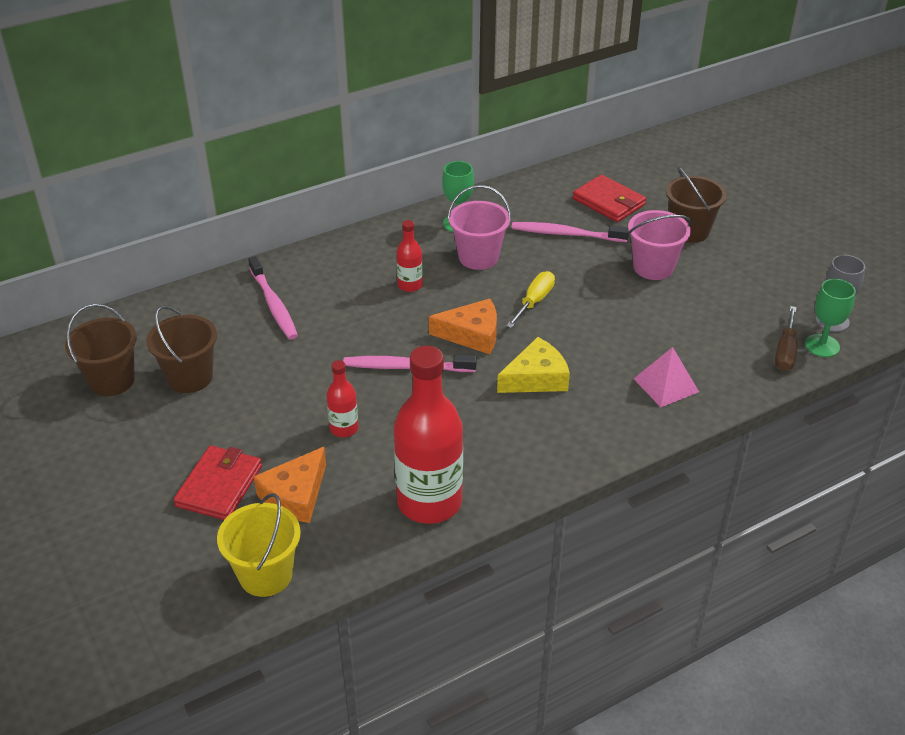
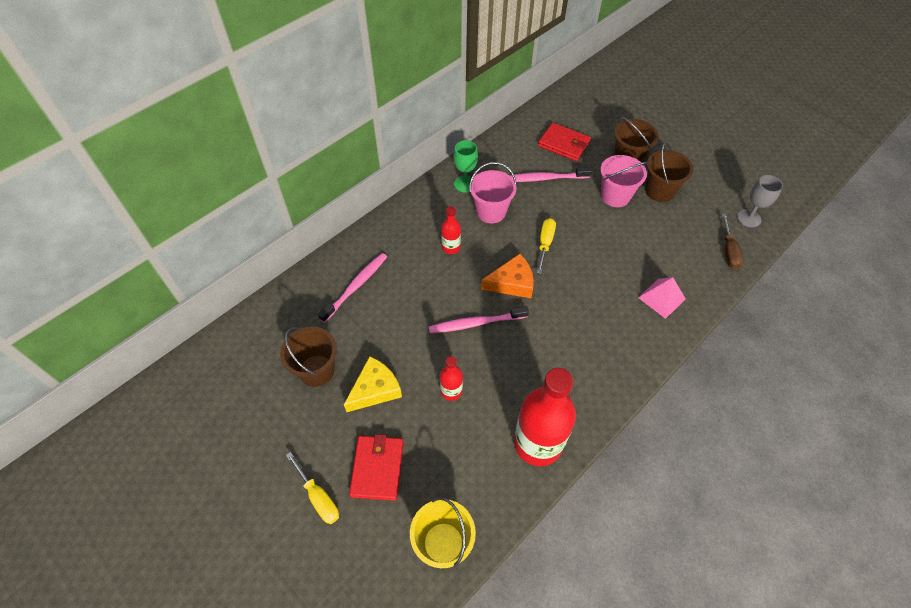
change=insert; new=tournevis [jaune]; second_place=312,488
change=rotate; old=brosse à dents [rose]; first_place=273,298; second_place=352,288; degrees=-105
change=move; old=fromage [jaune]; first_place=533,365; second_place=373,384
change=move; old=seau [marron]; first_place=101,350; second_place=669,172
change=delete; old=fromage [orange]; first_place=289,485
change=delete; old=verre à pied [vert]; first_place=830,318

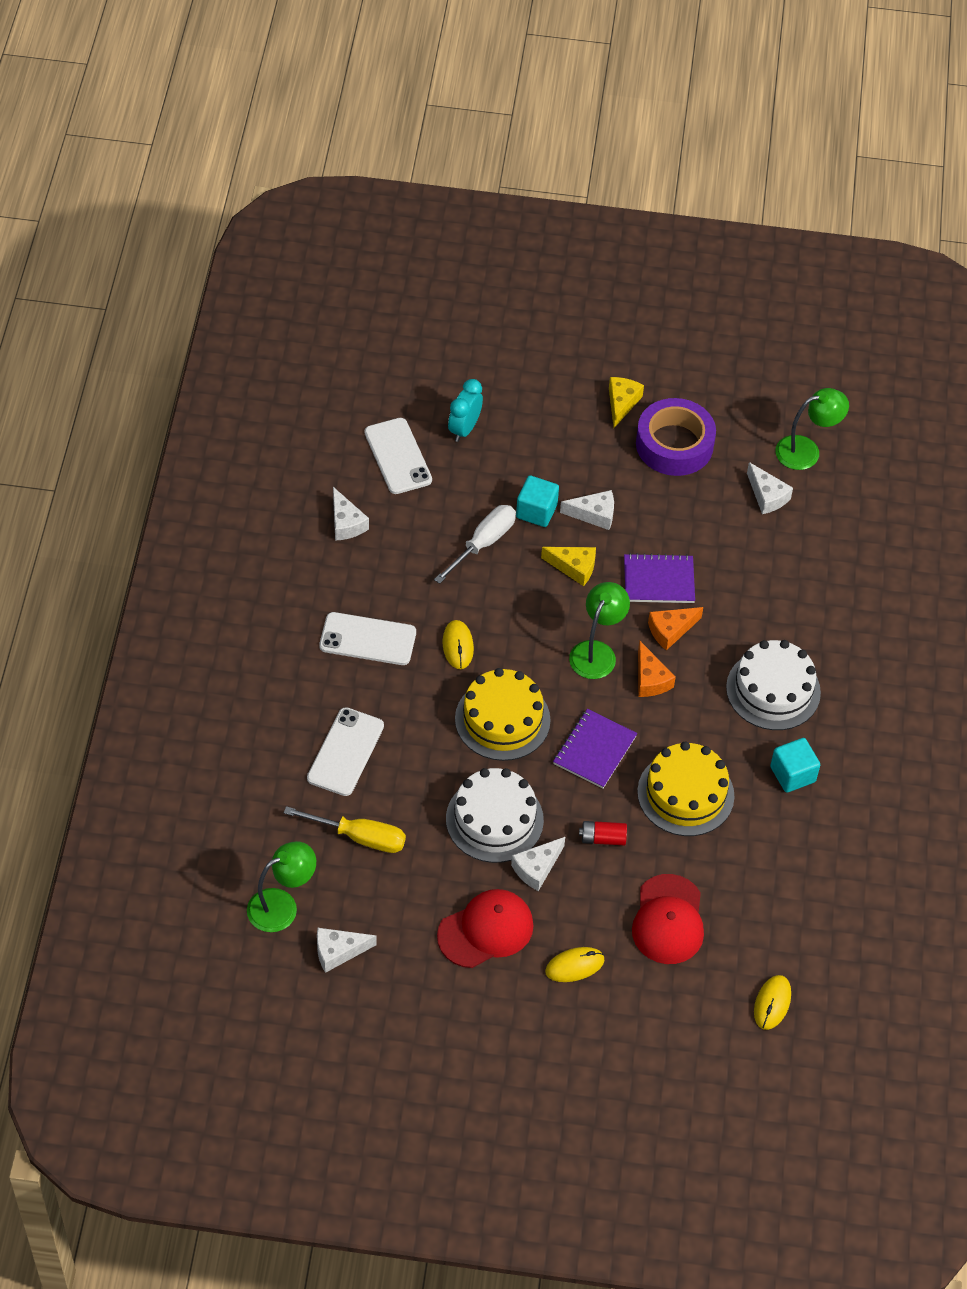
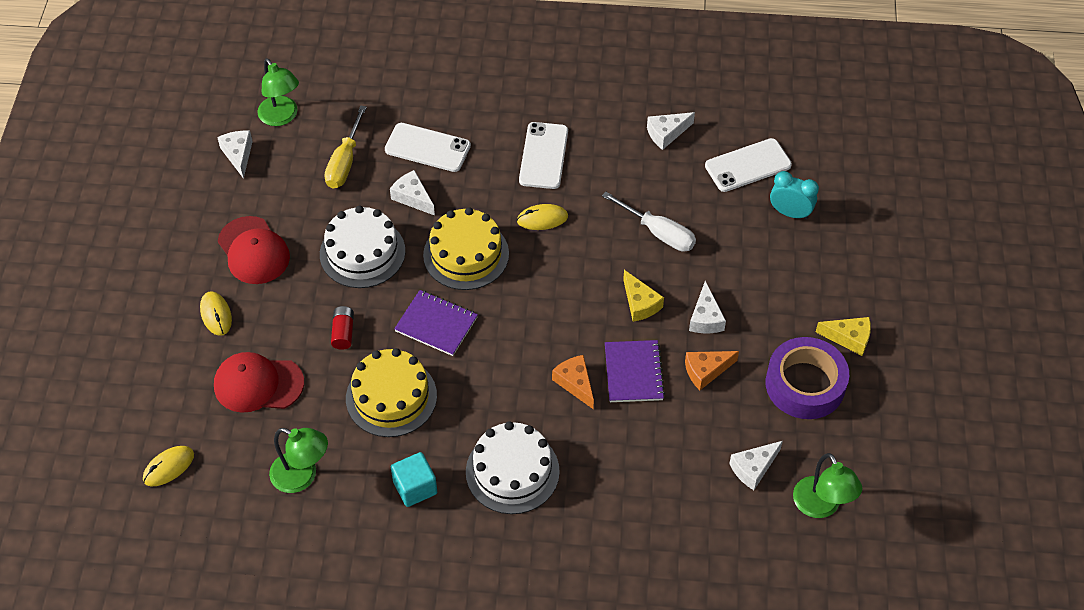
change=rotate; old=souris [jaune]; first_place=772,1002; second_place=168,466; degrees=-60
change=move; old=lampe [vert]; first_place=599,630; second_place=298,460
change=move; old=fromage [blanc]; first_place=538,864; second_place=412,193
change=rotate; old=fromage [jaune]; first_place=568,566; second_place=643,296; degrees=-45
change=move; old=fromage [orange]; first_place=657,669; second_place=712,370
change=delete; old=cube [turquoise]; first_place=537,501

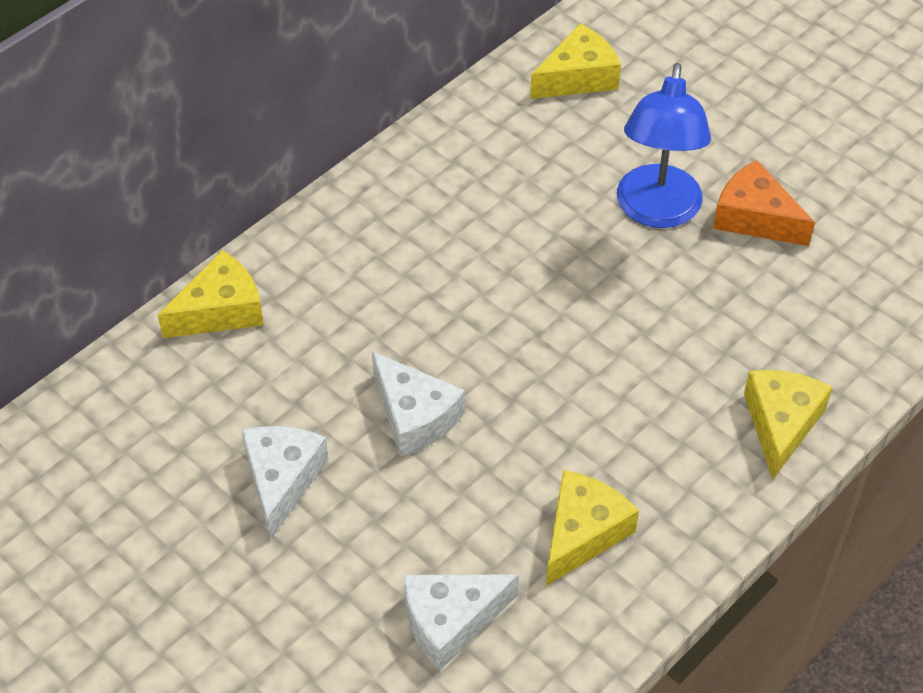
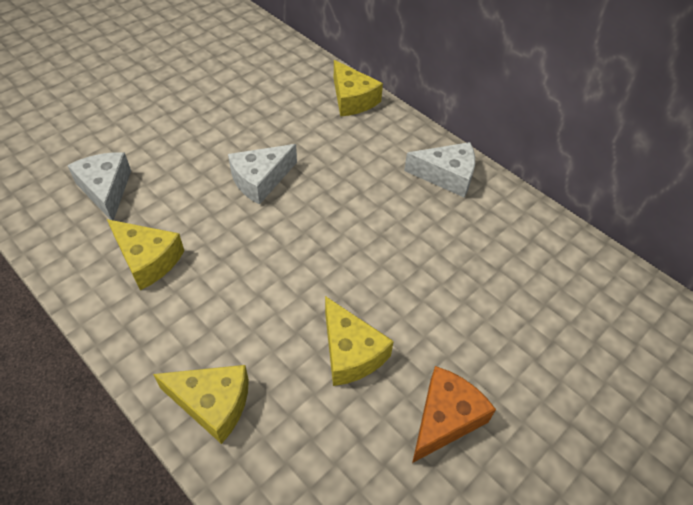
change=move; old=fromage [jaune]; first_place=575,61; second_place=359,341
change=move; old=fromage [blanc]; first_place=285,483; second_place=439,169
change=delete; old=lampe [bleu]; first_place=664,145

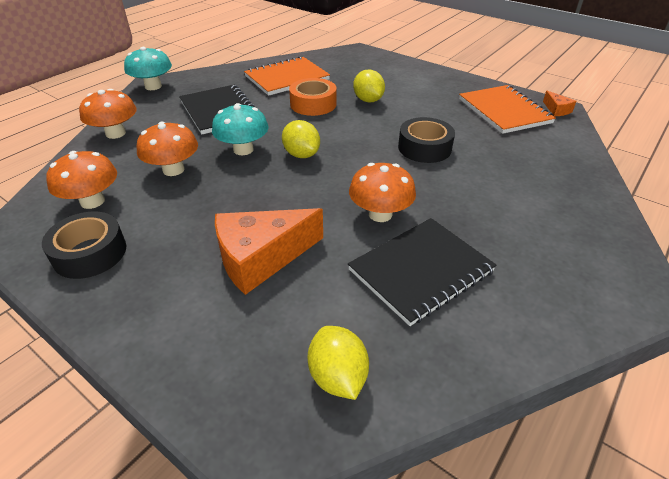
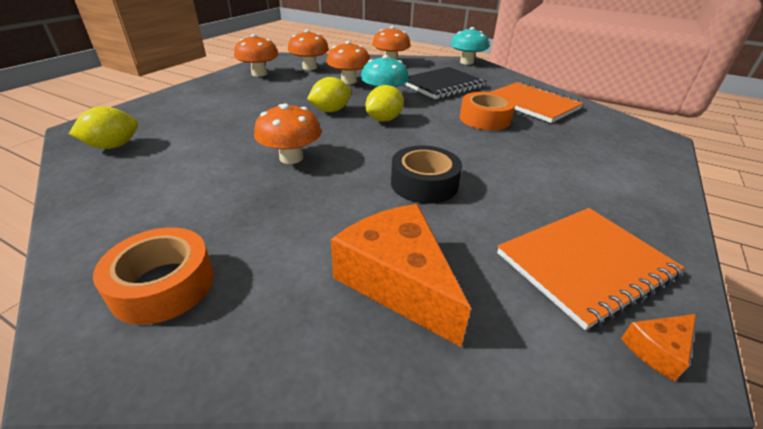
change=insert; new=ruban adhésif [orange]; second_place=153,276
change=replace; old=ruban adhésif [noir]; new=champignon [orange]; first_place=84,245; second_place=256,55
change=move; old=citron [jaune]; first_place=369,86; second_place=329,94
change=move; old=fromage [orange]; first_place=269,251; second_place=401,275
change=delete; old=carnet [noir]; first_place=422,272

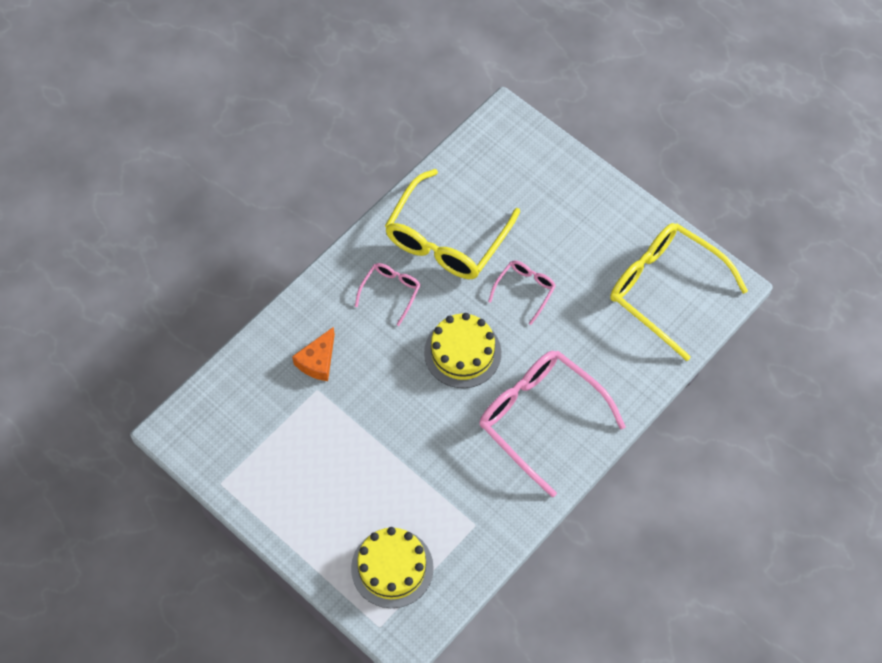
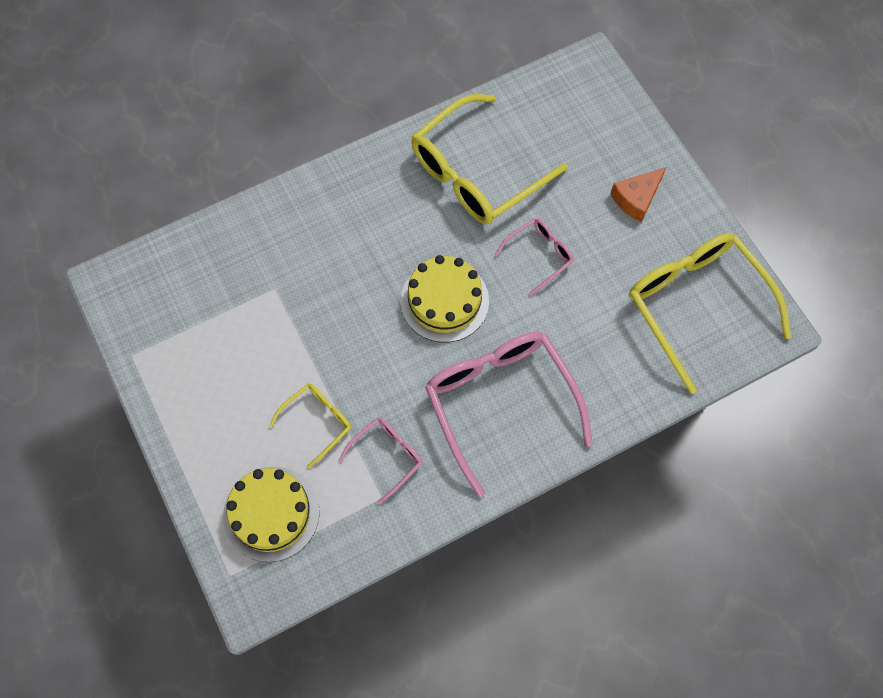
change=insert; new=lunettes [jaune]; second_place=310,426
change=move; old=lunettes [rose]; first_place=388,294; second_place=380,461
change=move; old=fromage [orange]; first_place=313,354; second_place=638,195

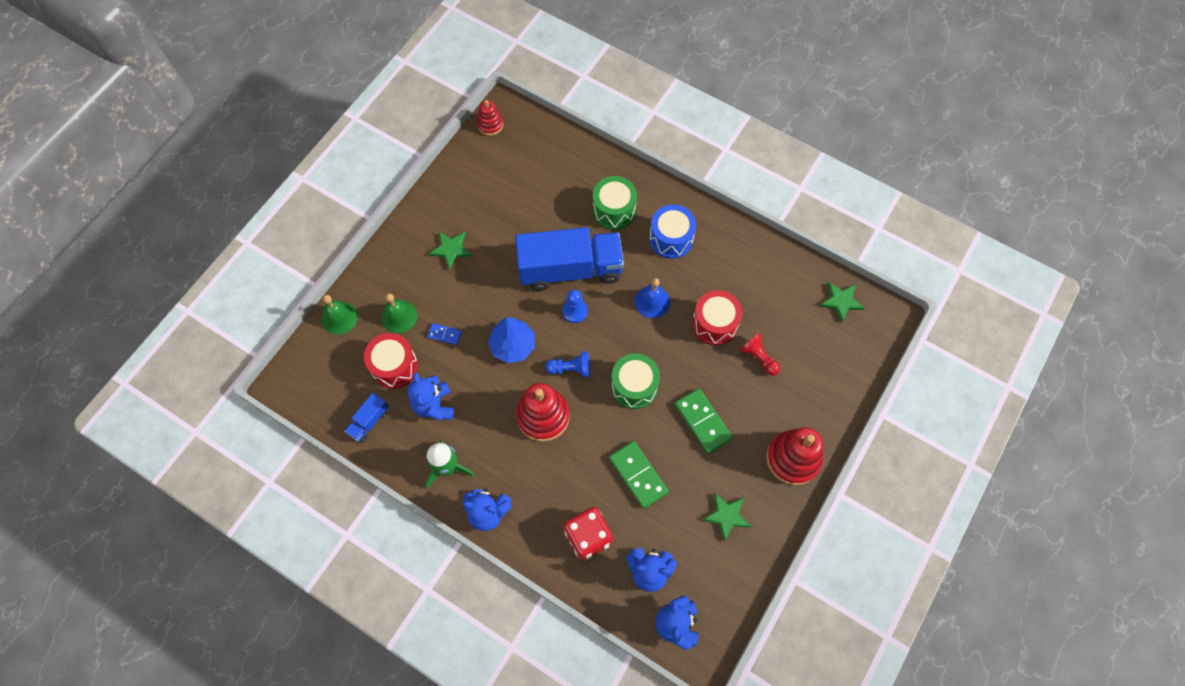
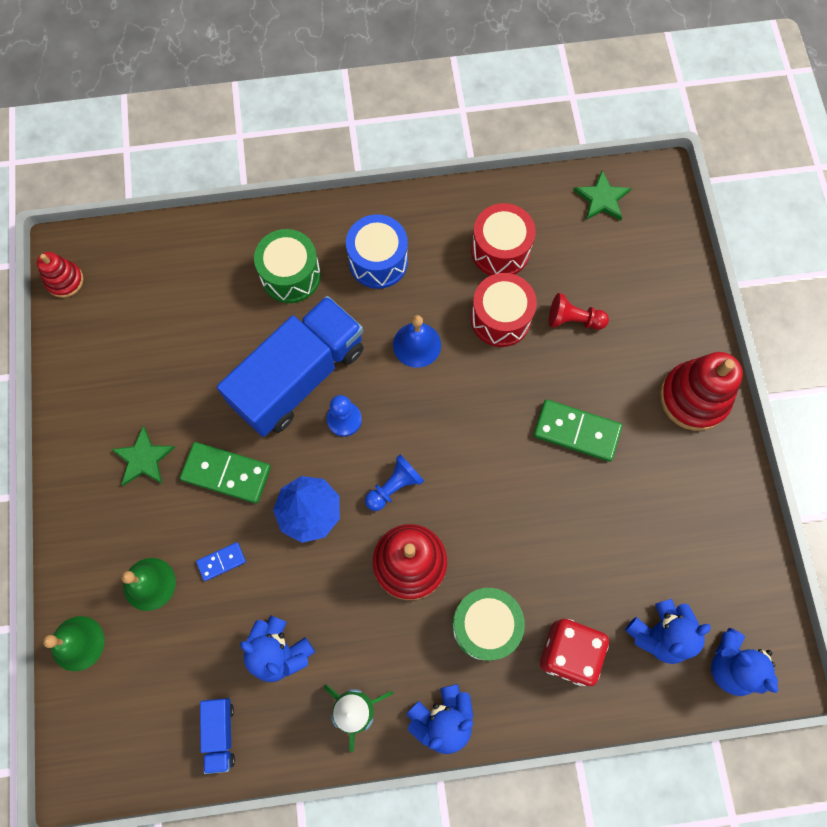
change=move; old=domino [vert]; first_place=639,475; second_place=225,472
change=move; old=tambour [vert]; first_place=635,381; second_place=488,624
change=move; old=tambour [rouge]; first_place=391,361; second_place=503,239
change=delete; old=étoile [vert]; first_place=726,517

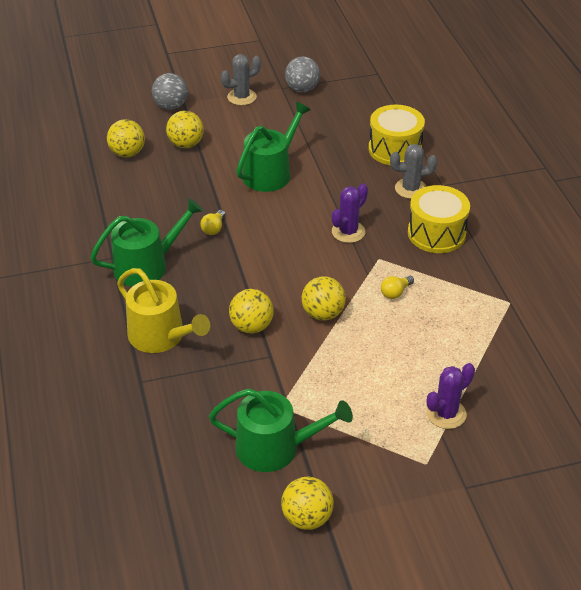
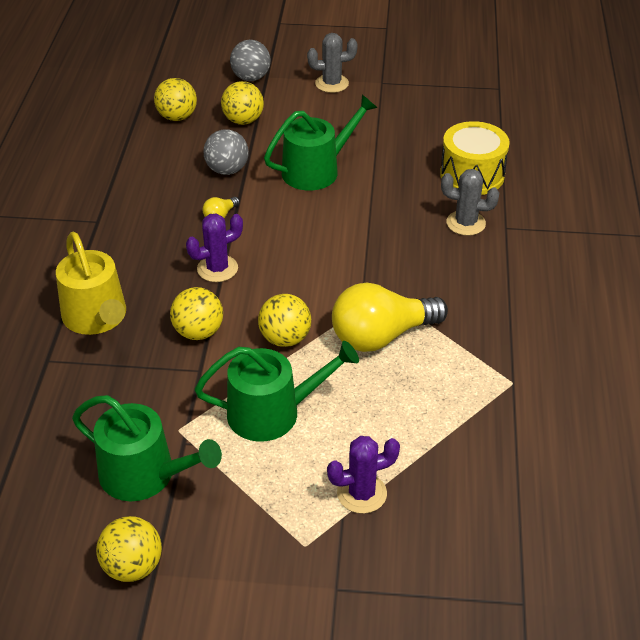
change=move; old=cactus [violet]; first_place=350,213; second_place=214,247
change=move; old=arrosoir [vert]; first_place=146,242; second_place=277,391
change=move; old=balle [gris]; first_place=302,74; second_place=226,152
change=resize; old=ampoule [jaune]; first_place=397,287; second_place=390,317; factor=2.43
change=delete; old=tambour [jaune]; first_place=439,219

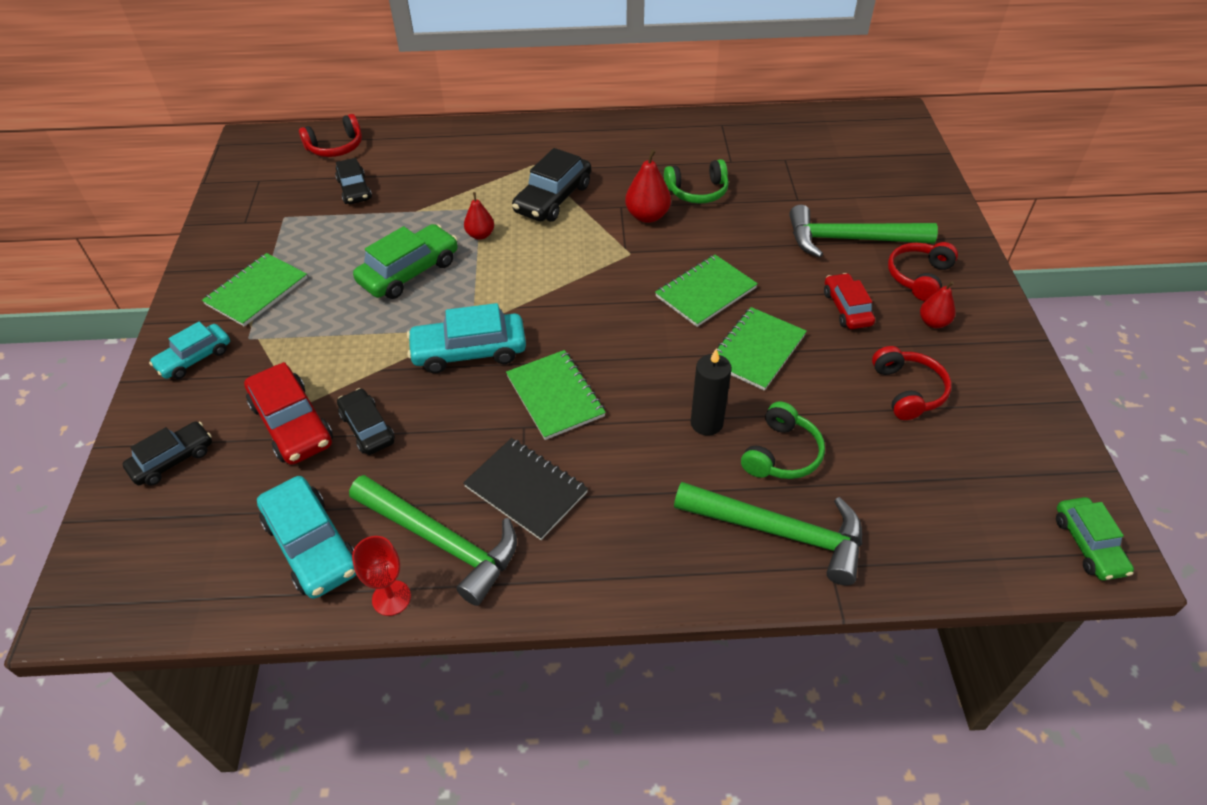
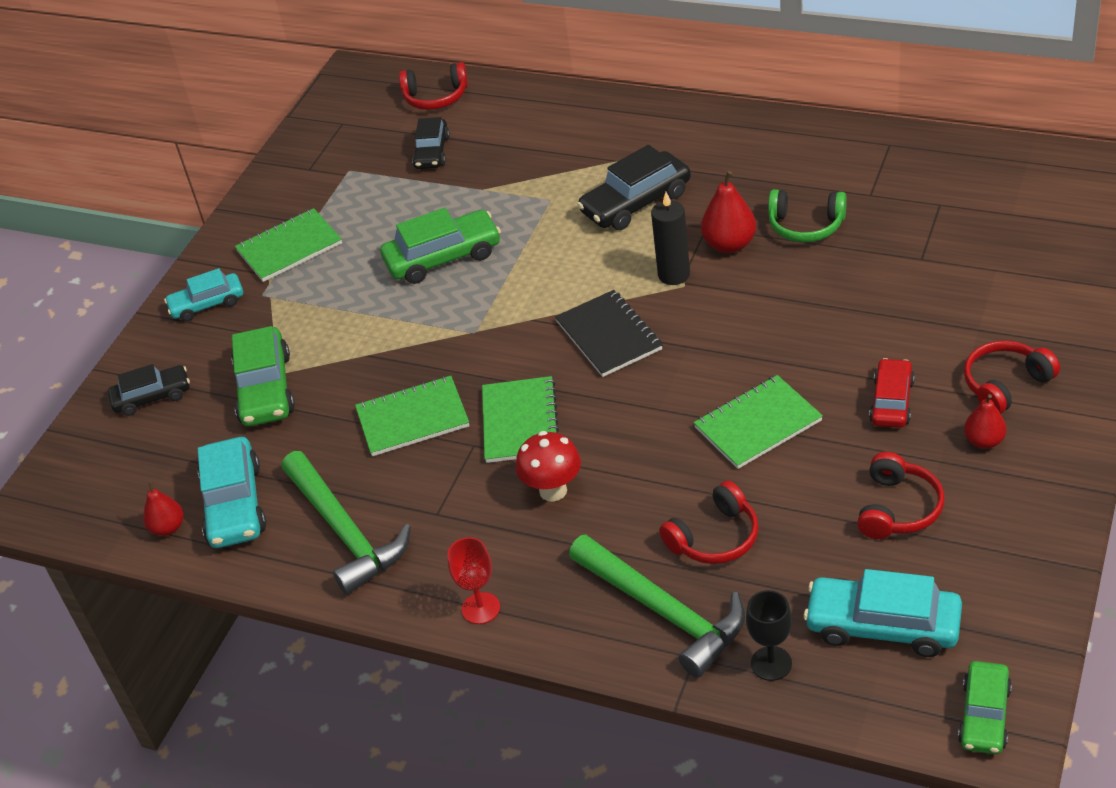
change=move; old=poire [rouge]; first_place=479,216; second_place=163,508
change=recolor; old=voiture [rouge]; new=voiture [vert]; first_place=288,413; second_place=263,376
change=move; old=carnet [vert]; first_place=706,291; second_place=412,416
change=move; old=verre à pied [rouge]; first_place=381,576; second_place=473,580
change=insert; new=champignon [rouge]; second_place=548,466
change=move; old=carnet [noir]; first_place=525,489; second_place=609,333
change=move; old=bougie [noir]; first_place=711,392; second_place=670,238
change=recolor; old=casque audio [vert]; new=casque audio [rouge]; first_place=783,440; second_place=709,522
change=insert; new=verre à pied [noir]; second_place=769,635
change=move; old=voiture [turquoise]; first_place=466,338; second_place=883,613
change=delete; old=voiture [noir]; first_place=366,421
change=delete; old=marteau [vert]; first_place=863,231

